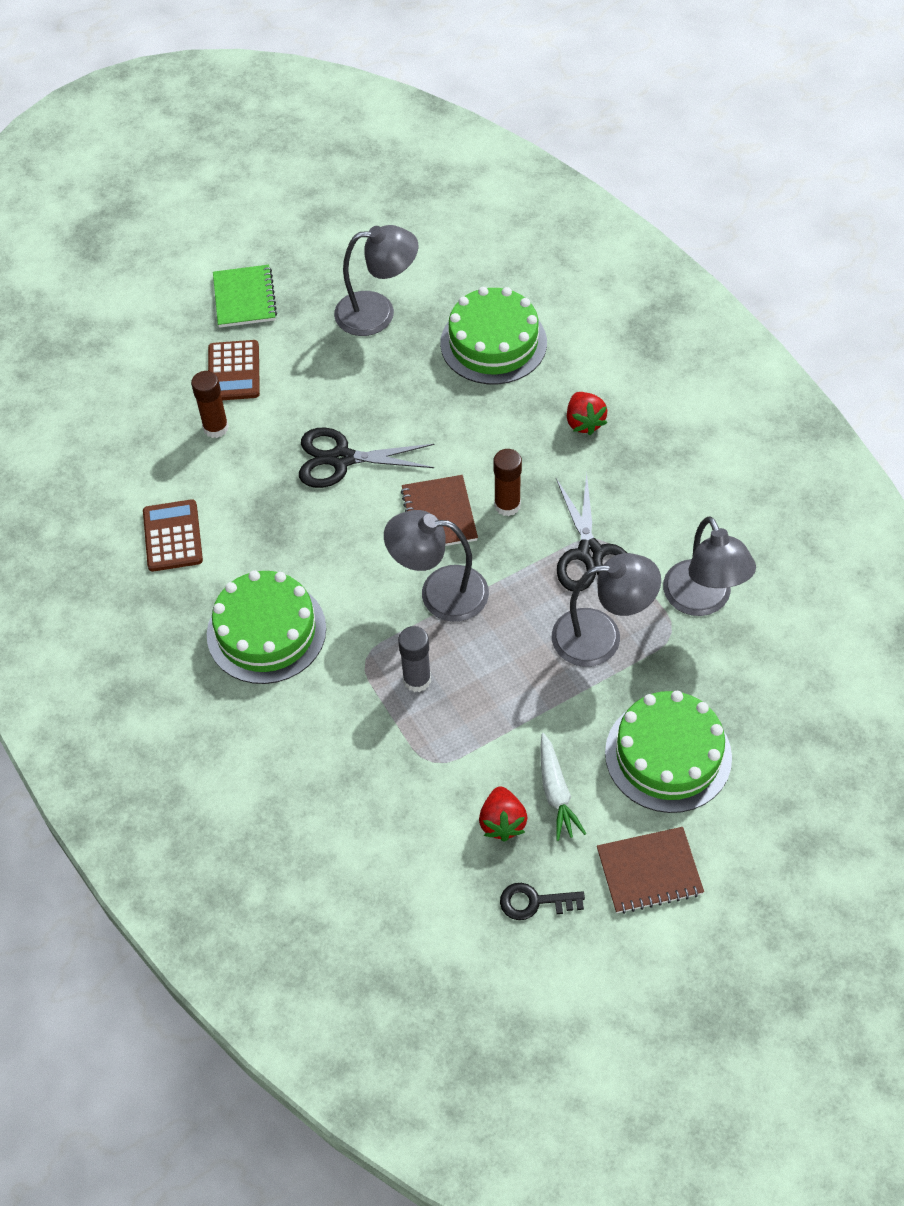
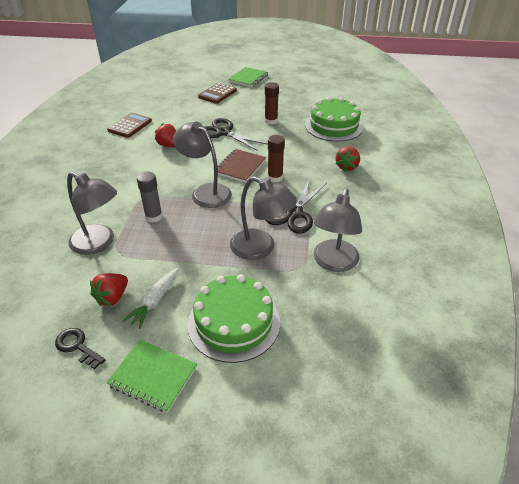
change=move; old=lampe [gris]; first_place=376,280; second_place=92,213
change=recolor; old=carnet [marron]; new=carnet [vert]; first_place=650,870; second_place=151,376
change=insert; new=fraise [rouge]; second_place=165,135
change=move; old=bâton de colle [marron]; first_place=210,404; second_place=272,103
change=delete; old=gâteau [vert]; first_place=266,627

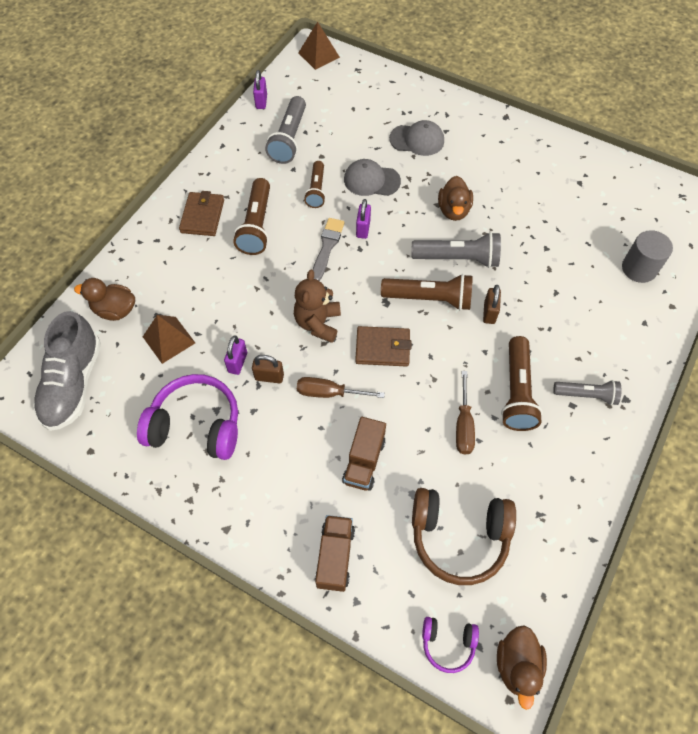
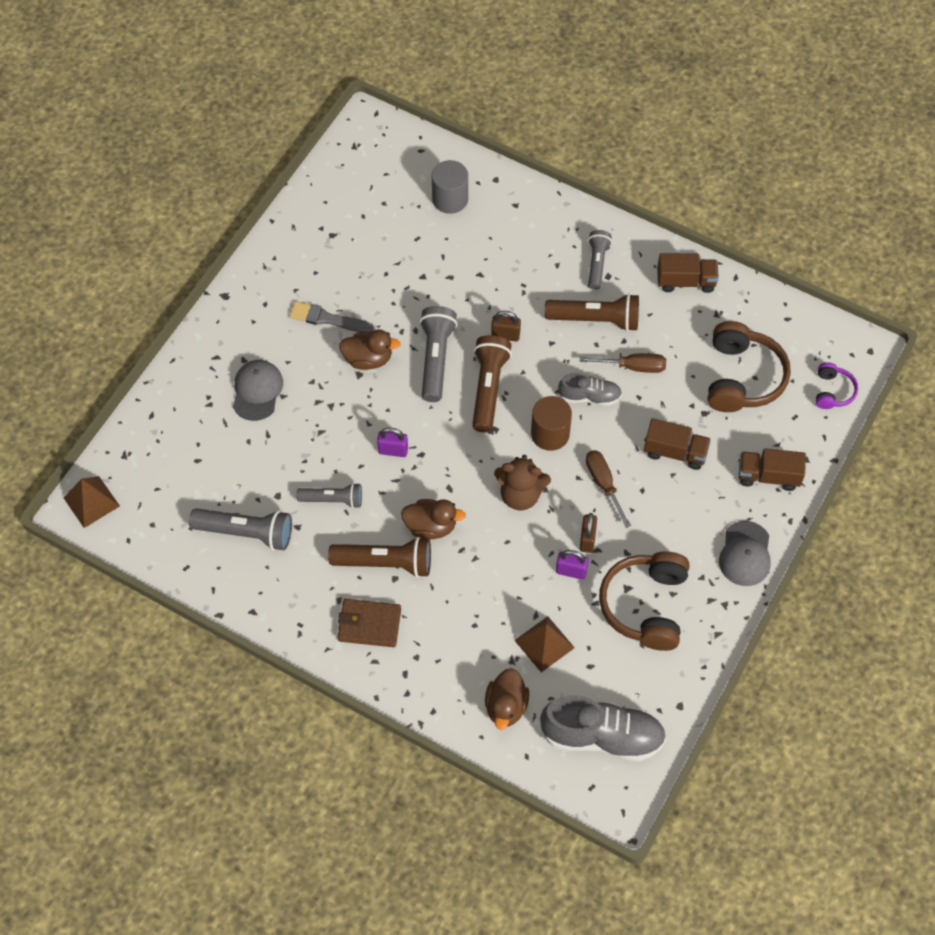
change=move; old=pinceau [gris]; first_place=329,249; second_place=332,317
change=recolor; old=lampe de poche [marron]; new=lampe de poche [gris]; first_place=315,184; second_place=329,496
change=move; old=canard [marron]; first_place=522,668; second_place=433,519
change=replace; old=portefeuille [marron]; new=cylindre [marron]; first_place=383,346; second_place=551,423
change=insert; new=chaussure [gris]; second_place=590,389
change=rotate; old=tournevis [marron]; first_place=341,387; second_place=608,489; degrees=150
change=recolor; old=casque audio [violet]; new=casque audio [marron]; first_place=187,417; second_place=644,601
change=insert; new=camion [marron]; second_place=688,273
change=move; old=casquette [gris]; first_place=372,177; second_place=745,553
change=delete; old=cadenas [violet]; first_place=260,89

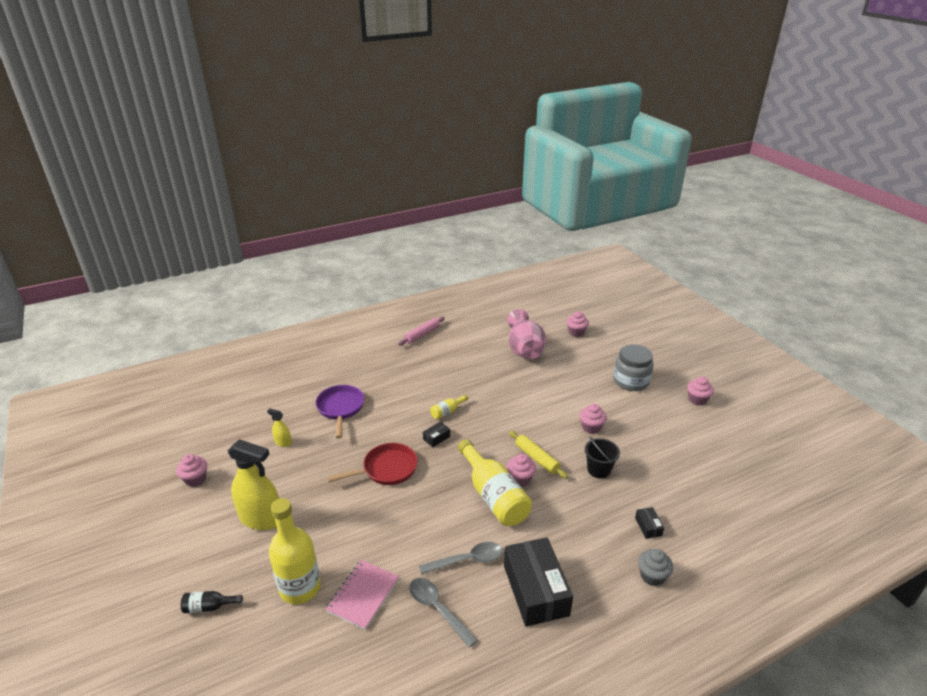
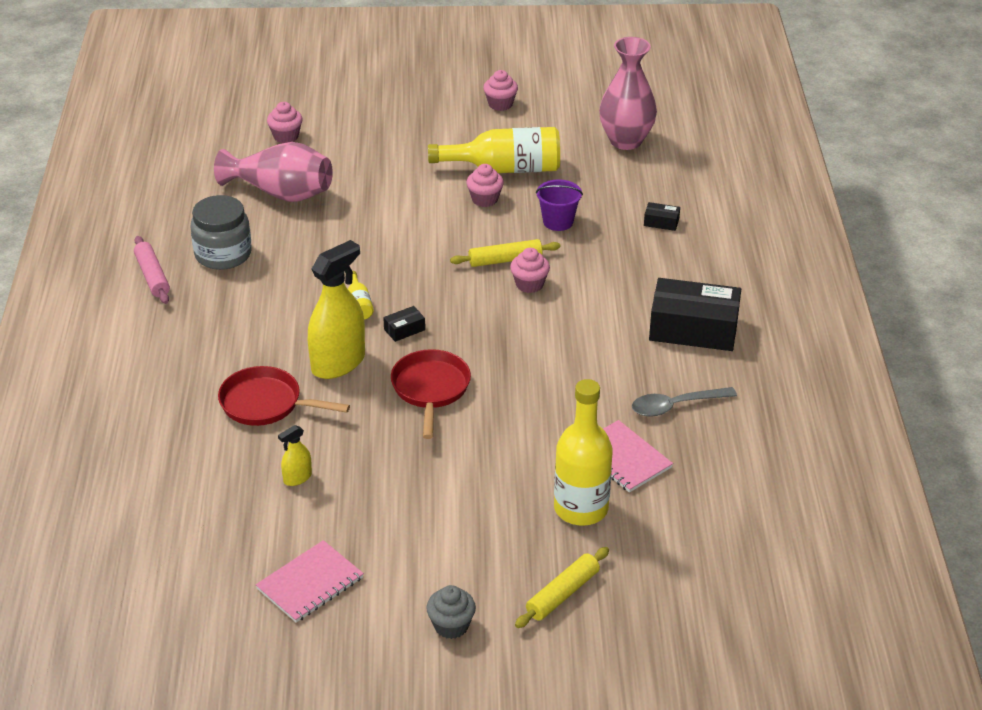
change=move; old=bocal [gris]; first_place=633,367; second_place=221,232
change=recolor; old=poêle [violet]; new=poêle [rouge]; first_place=339,411; second_place=284,396
change=replace; old=muffin [rose]; new=carnet [rose]; first_place=191,470; second_place=310,581
change=move; old=vaporisateur [jaune]; first_place=253,484; second_place=336,309
change=rotate; old=boîte [noir]; first_place=436,434; second_place=404,324; degrees=75
change=move; old=muffin [gris]; first_place=655,567; second_place=451,612
change=move; old=bouteille [jaune]; first_place=495,482; second_place=494,150
change=replace; old=bouteille [noir]; new=rouleau à pâtisserie [jaune]; first_place=212,602; second_place=562,587
change=recolor; old=seau [noir]; new=seau [violet]; first_place=602,458; second_place=559,205
change=insert; new=vase [rose]; second_place=628,93
change=delete; old=cuillère [gris]; first_place=461,558

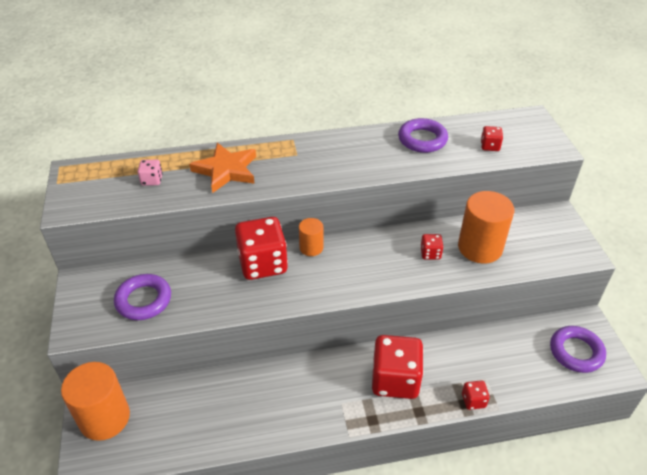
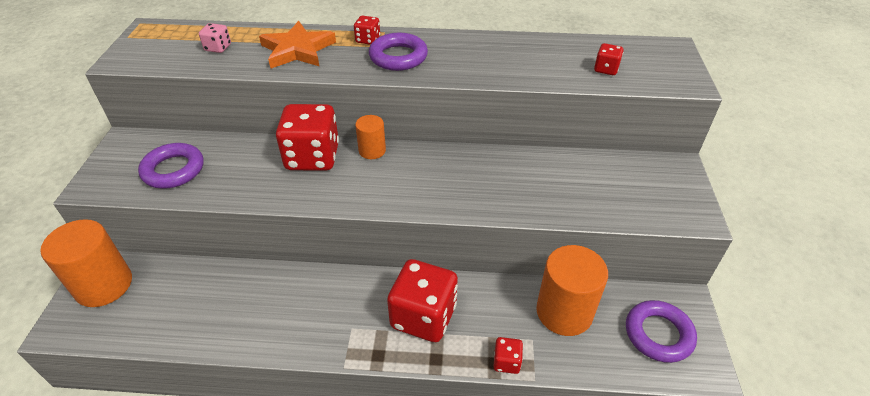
change=move; old=dé [rouge]; first_place=431,247; second_place=367,30
change=move; old=anneau [violet]; first_place=423,135; second_place=398,52
change=move; old=cylindre [orange]; first_place=486,227; second_place=572,290

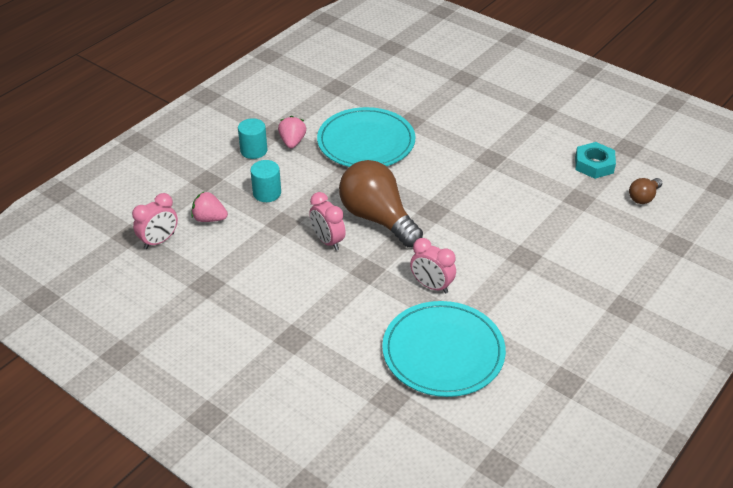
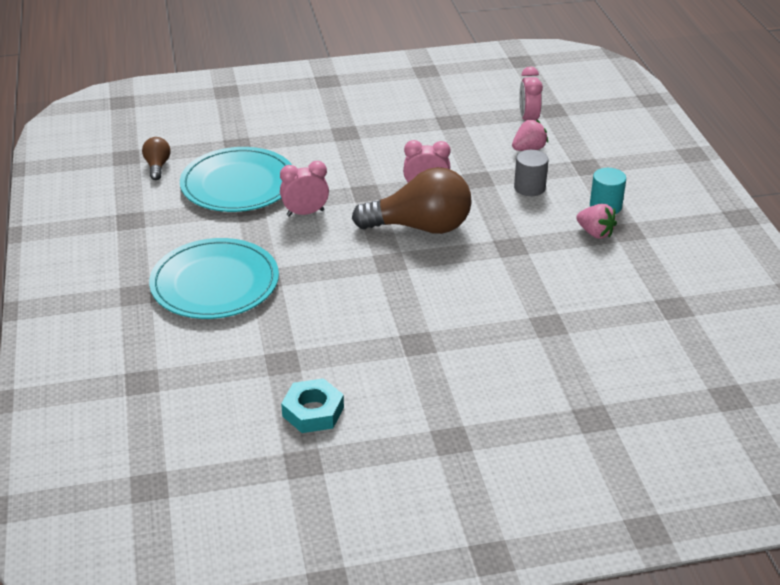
change=move; old=ampoule [marron]; first_place=645,191; second_place=156,158
change=move; old=assiette [turquoise]; first_place=366,137; second_place=214,278
change=recolor; old=cylindre [turquoise]; new=cylindre [gris]; first_place=265,181; second_place=531,173

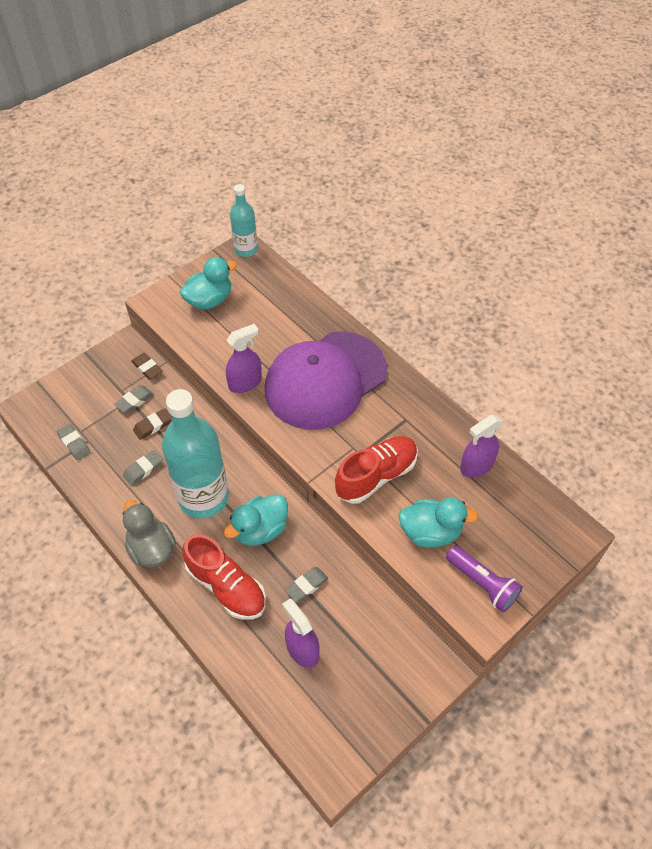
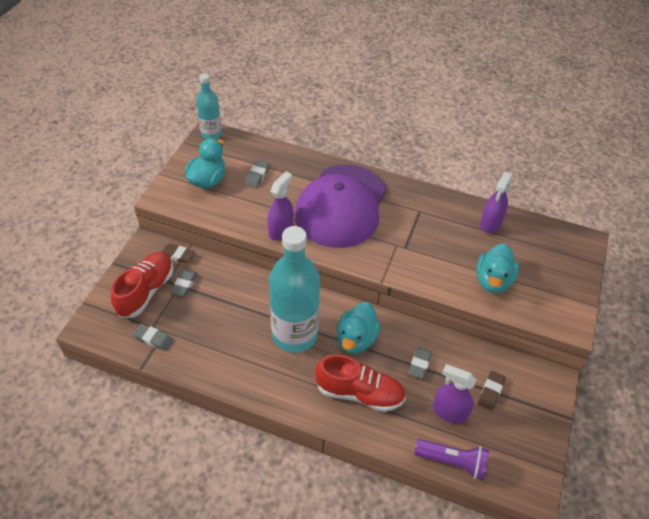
change=move; old=chaussure [rouge]; first_place=376,470; second_place=142,285
change=move; old=gomme [gris]; first_place=143,468; second_place=257,174
change=move; old=lampe de poche [violet]; first_place=484,578; second_place=451,459
change=rotate; old=canard [turquoise]; first_place=438,522; second_place=497,268; degrees=135
change=move; old=gomme [marron]; first_place=152,424; second_place=492,390
change=delete; old=canard [gris]; first_place=149,534

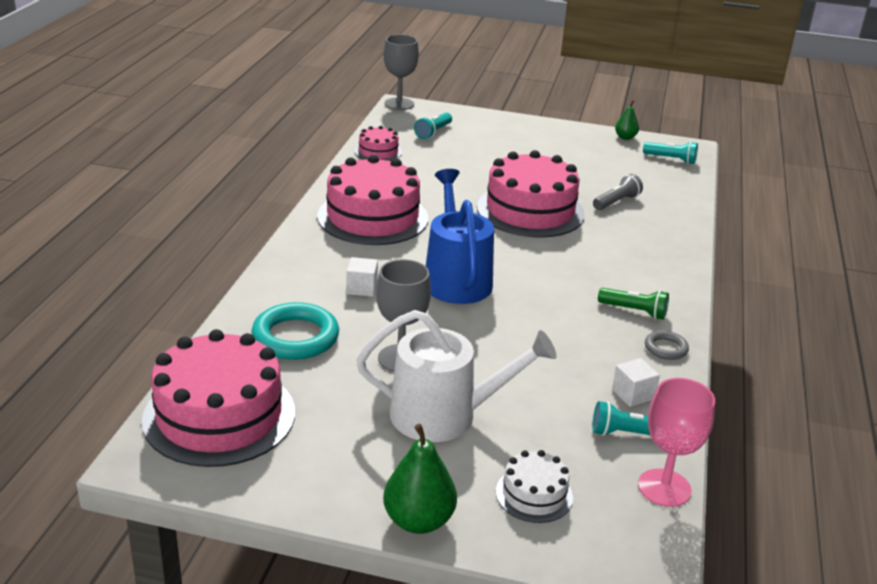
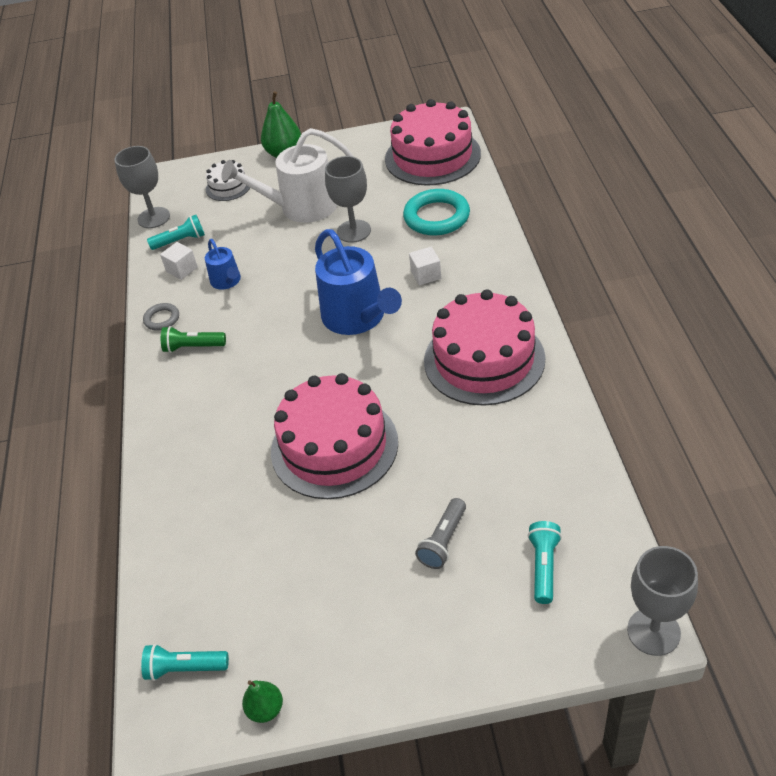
change=recolor; old=verre à pied [rose]; new=verre à pied [gris]; first_place=676,442; second_place=142,187
change=insert; new=arrosoir [bleu]; second_place=223,264
change=move; old=lampe de poche [gris]; first_place=618,192; second_place=440,533
change=delete; old=gâteau [rose]; first_place=378,143

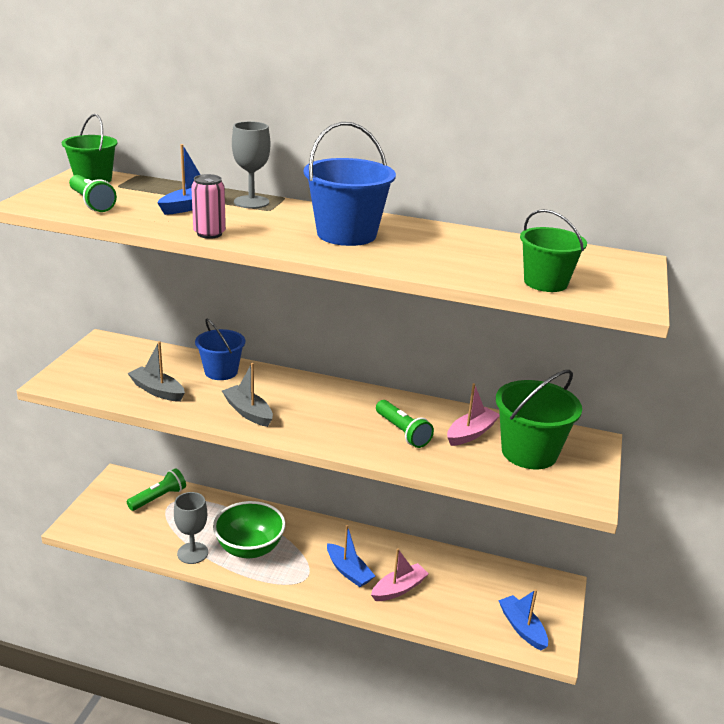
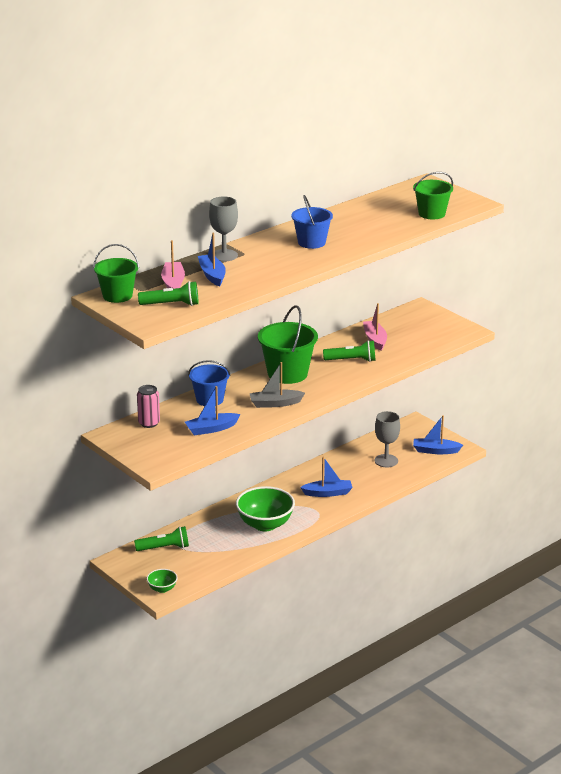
change=rotate; old=lampe de poche [vert]; first_place=156,489; second_place=161,538; degrees=90
change=move; old=canette [rose]; first_place=208,206; second_place=148,406
change=insert; new=bol [vert]; second_place=162,581
change=move; old=bateau [rose]; first_place=400,575; second_place=173,264
change=recolor; old=bateau [gris]; new=bateau [bleu]; first_place=156,371; second_place=212,410
change=move; old=seau [vert]; first_place=539,419; second_place=288,344
change=resize; old=seau [bleu]; first_place=350,184; second_place=312,222; factor=0.66
change=move; old=verre à pied [gris]; first_place=191,528; second_place=387,439

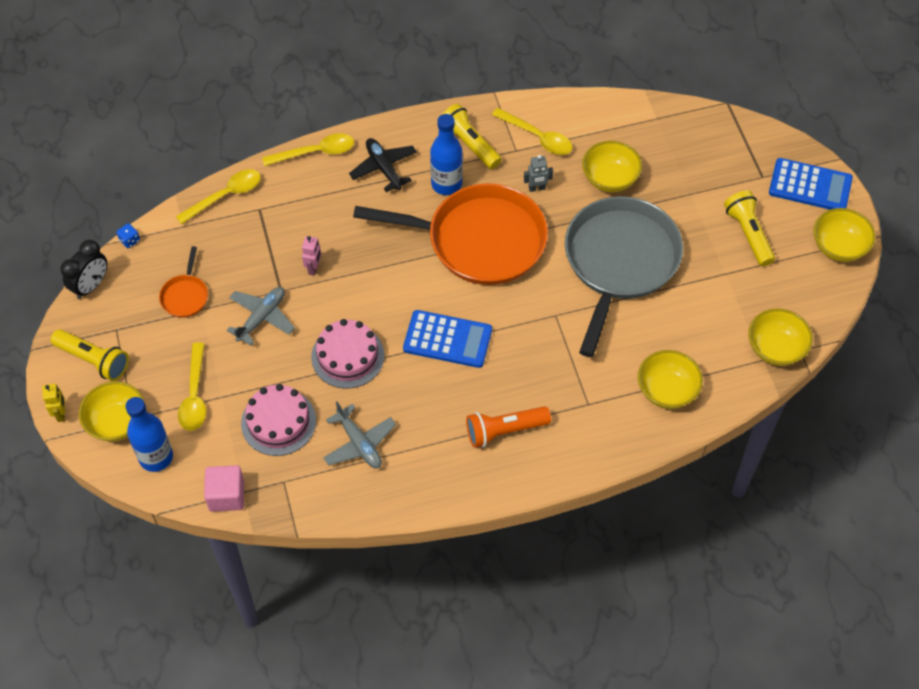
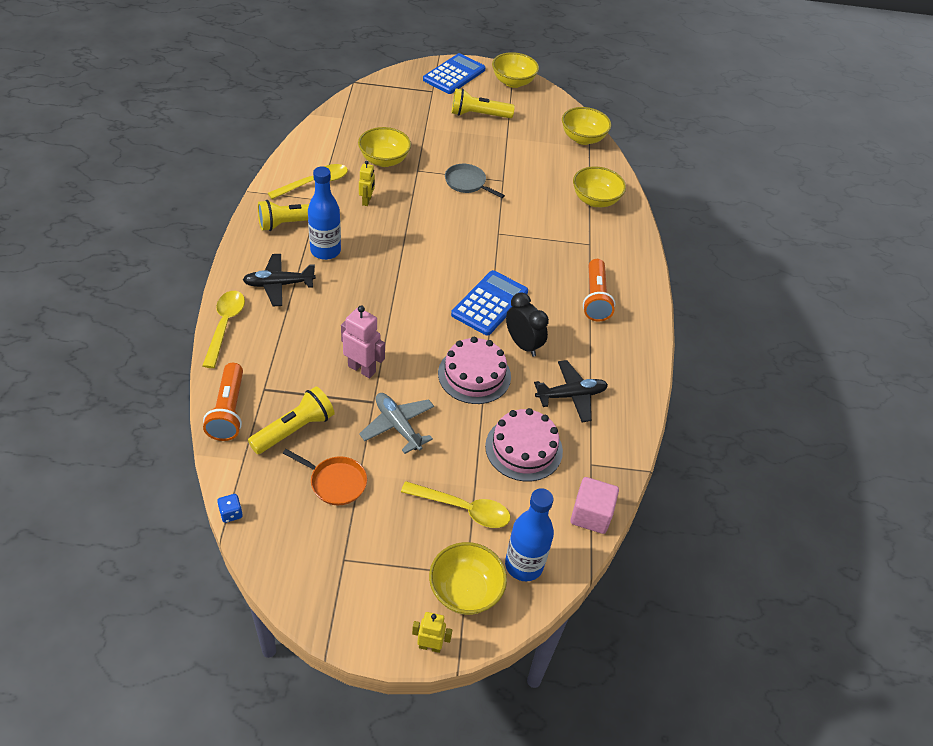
change=replace; old=cuillère [jaune]; new=lampe de poche [orange]; first_place=218,196; second_place=223,402
change=move; old=lampe de poche [jaune]; first_place=90,355; second_place=291,420
change=resize; old=robot [rose]; first_place=311,256; second_place=363,341; factor=1.56
change=recolor; old=robot [gris]; new=robot [jaune]; first_place=538,173; second_place=367,183
change=resize; old=poêle [gris]; first_place=624,276; second_place=475,181; factor=0.41
change=move; old=réveil [noir]; first_place=84,269; second_place=527,324
change=recolor; old=avion [gris]; new=avion [noir]; first_place=359,434; second_place=571,391
change=delete; old=poêle [orange]; first_place=450,234

